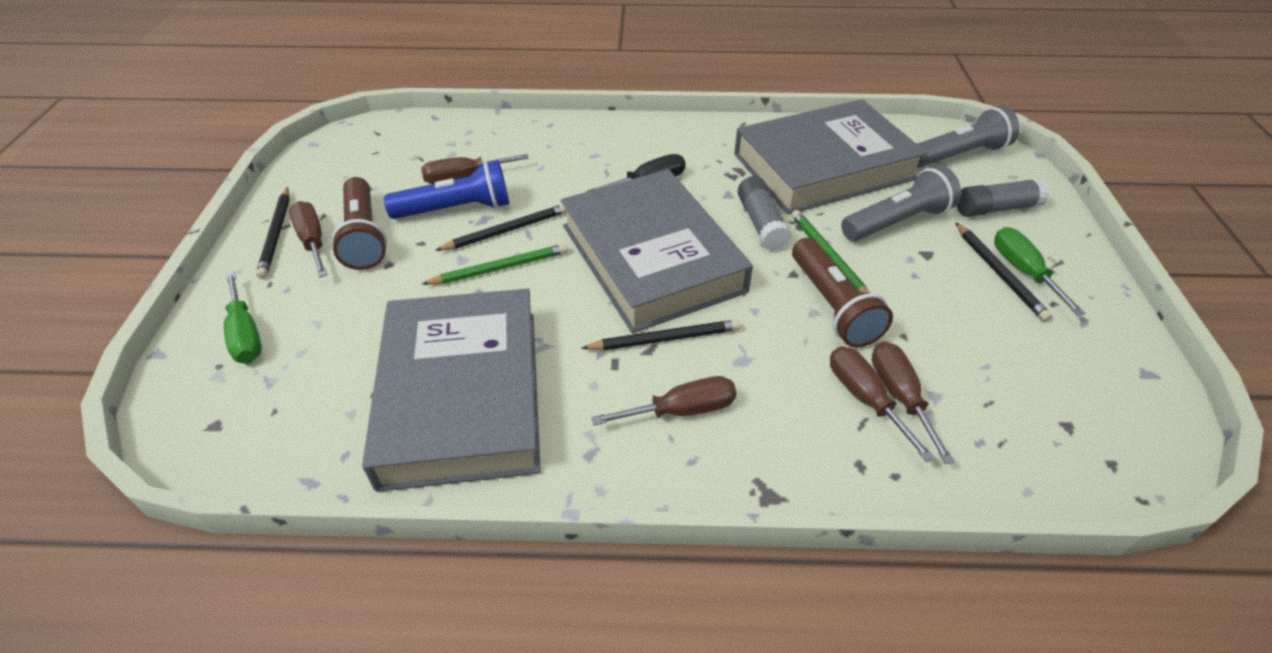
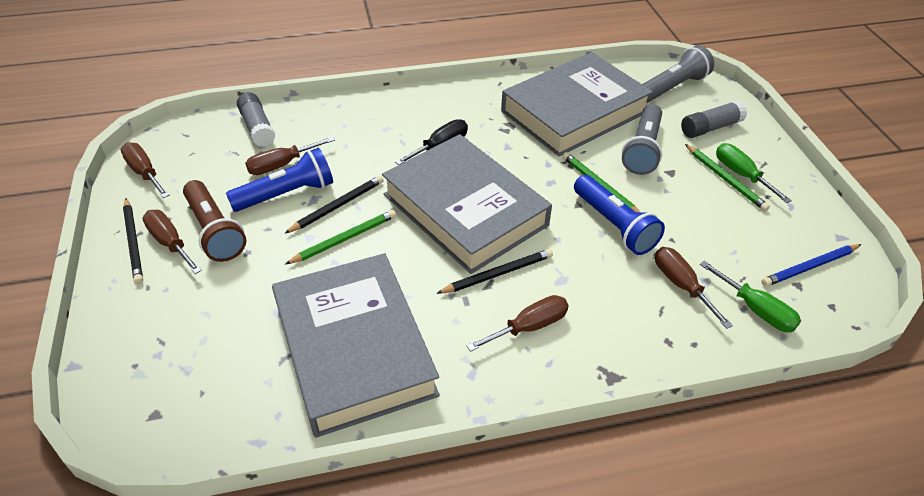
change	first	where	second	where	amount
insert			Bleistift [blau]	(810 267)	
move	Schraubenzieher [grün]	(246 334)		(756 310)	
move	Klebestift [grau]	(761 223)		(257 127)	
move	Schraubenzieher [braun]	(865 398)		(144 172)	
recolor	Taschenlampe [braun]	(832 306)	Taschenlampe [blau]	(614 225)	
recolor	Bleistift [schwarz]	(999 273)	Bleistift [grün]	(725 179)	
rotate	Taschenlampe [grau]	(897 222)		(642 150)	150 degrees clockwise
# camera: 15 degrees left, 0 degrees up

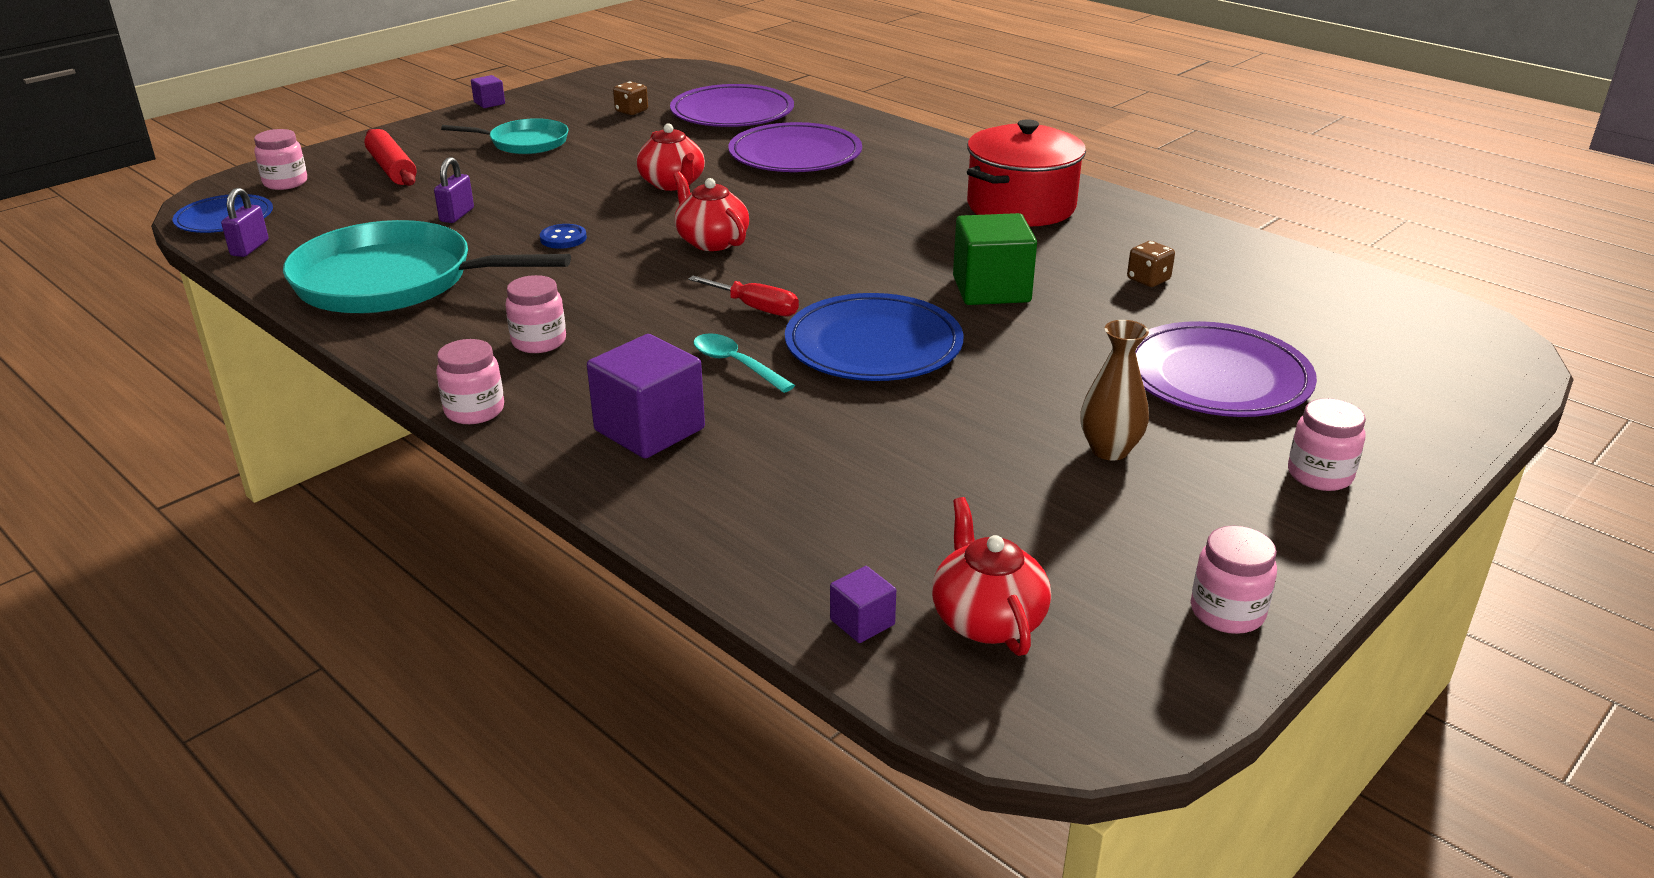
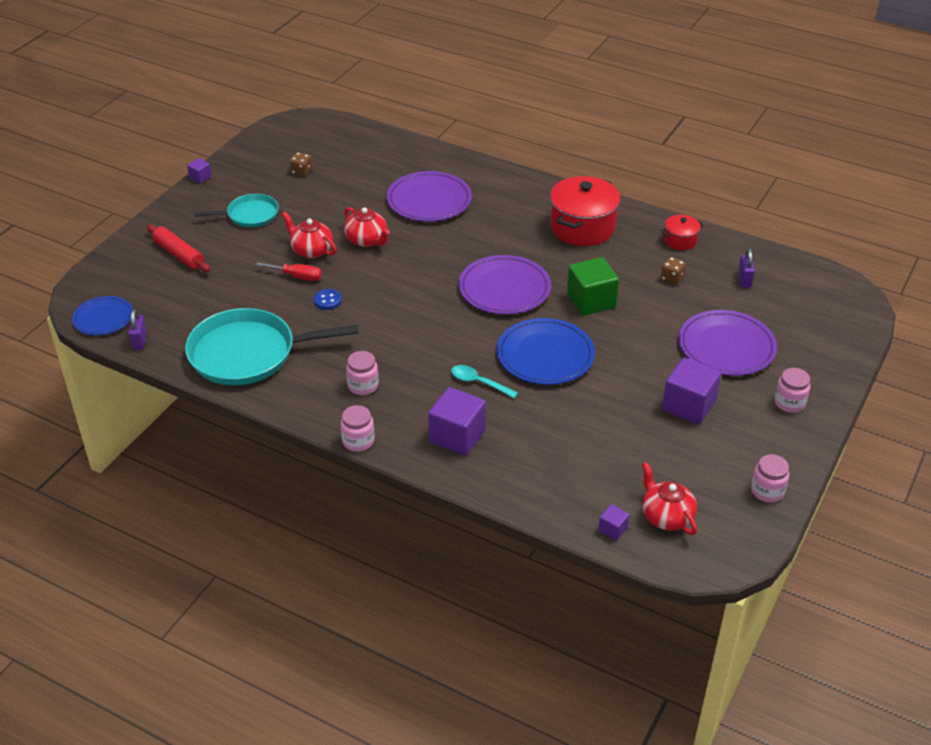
change	first	where	second	where	amount
delete	Einmachglas [rosa]	(285 183)			
insert			Kochtopf [rot]	(680 240)	
move	Vorhängeschloss [lila]	(457 215)		(744 280)	
move	Teller [lila]	(732 113)		(504 289)	
move	Teekanne [rot]	(711 241)		(311 250)	
move	Schraubenzieher [rot]	(756 308)		(297 277)	
replace	Vase [braun]	(1109 450)	Kubus [lila]	(688 406)	
# camera: 15 degrees left, 10 degrees up

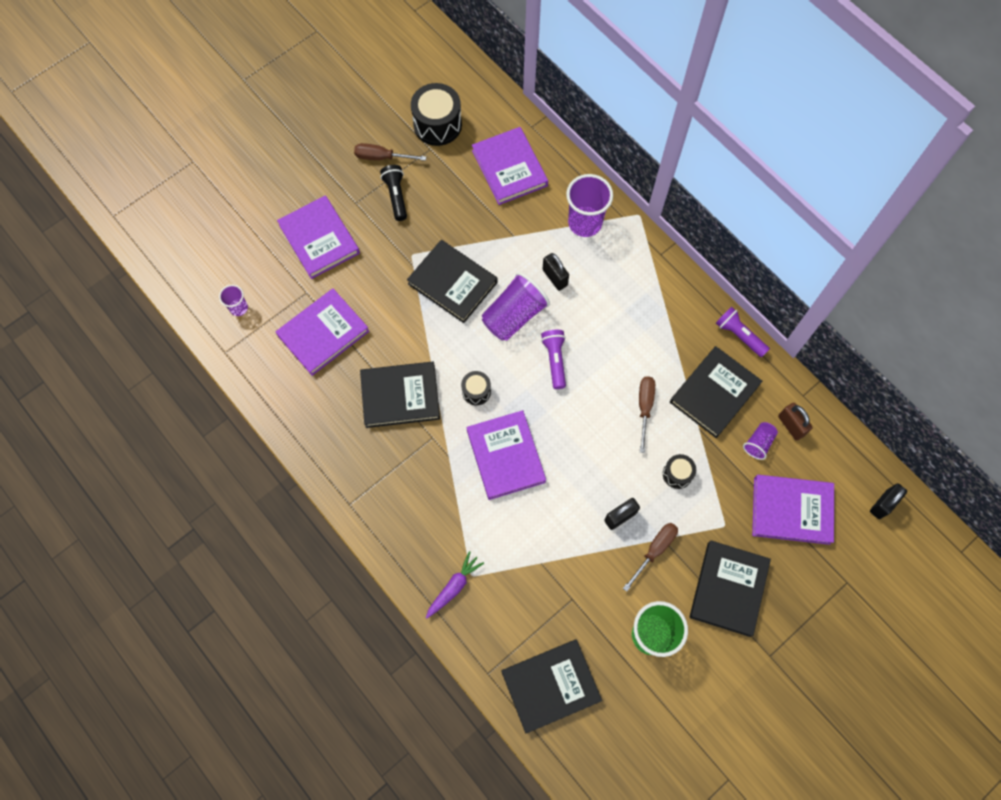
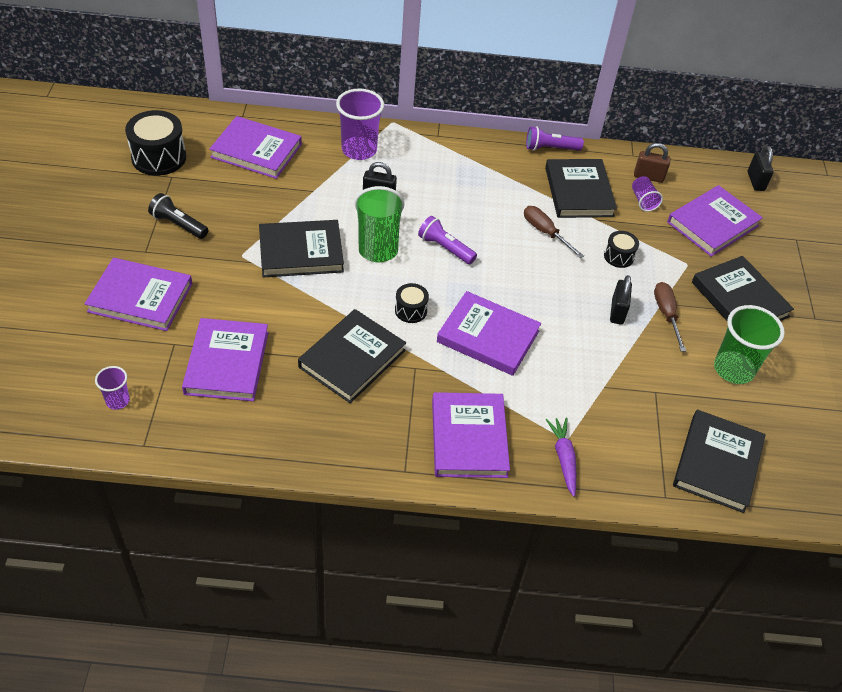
change	first	where	second	where	amount
delete	Schraubenzieher [braun]	(382 157)			
insert			Buch [lila]	(469 438)	
recolor	Becher [lila]	(514 316)	Becher [grün]	(378 241)	
# camera: 50 degrees left, 20 degrees down

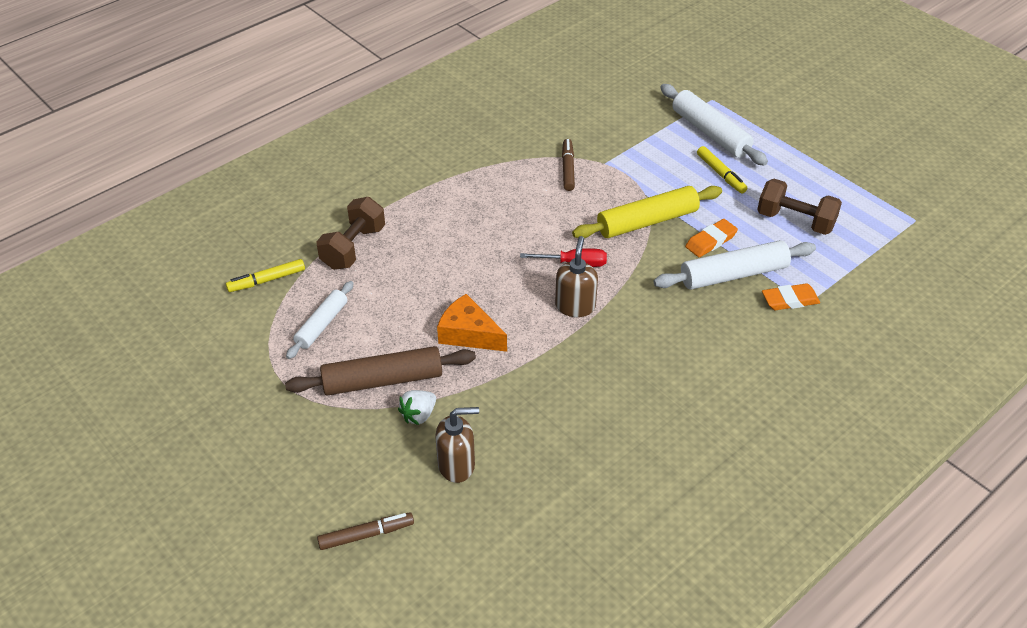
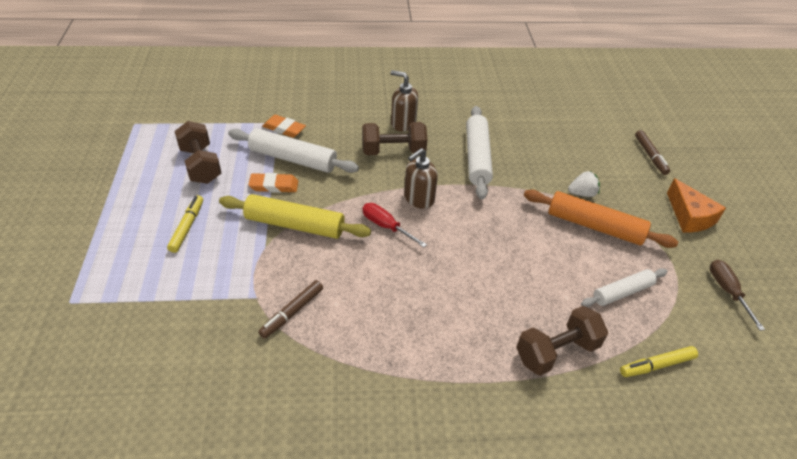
change	first	where	second	where	amount
insert			Hantel [braun]	(393 151)	
insert			Schraubenzieher [braun]	(727 291)	
move	Seifenspender [braun]	(457 465)		(403 123)	
move	Käse [orange]	(468 334)		(689 216)	
move	Nudelholz [weiß]	(710 133)		(477 158)	
recolor	Nudelholz [braun]	(383 380)	Nudelholz [orange]	(594 226)	
rotate	Filzstift [gelb]	(267 280)		(657 365)	150 degrees clockwise
rotate	Filzstift [braun]	(365 535)		(650 155)	120 degrees counterclockwise
# camera: 145 degrees left, 0 degrees up

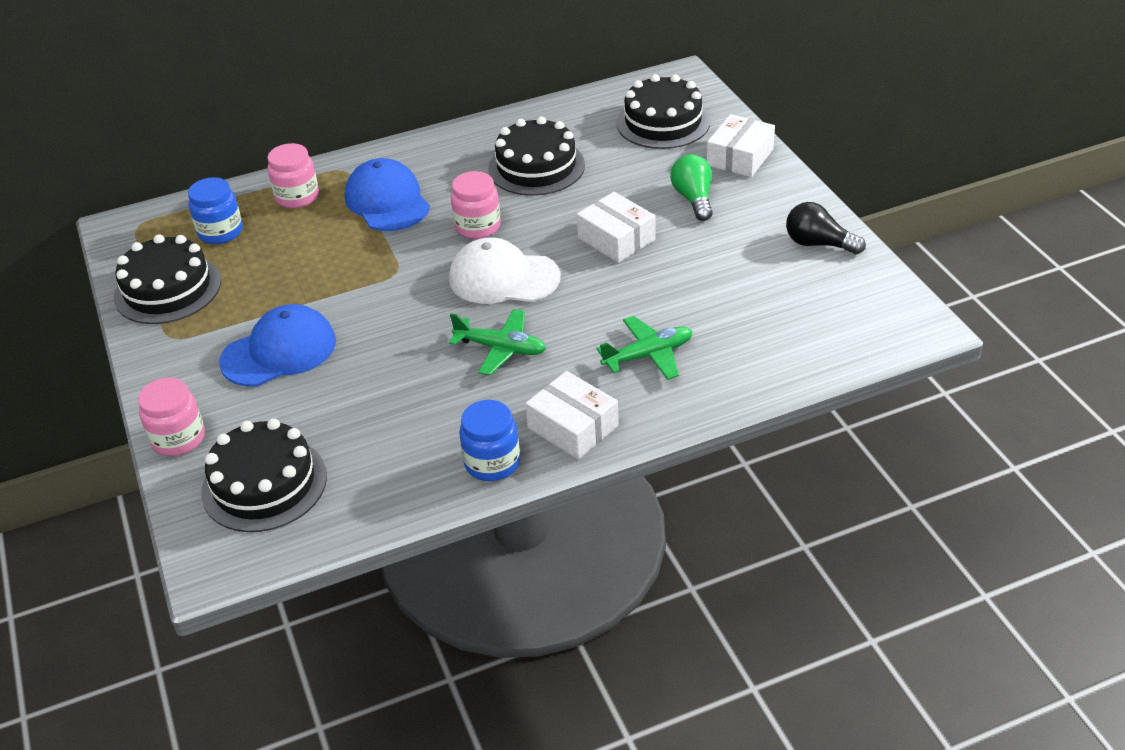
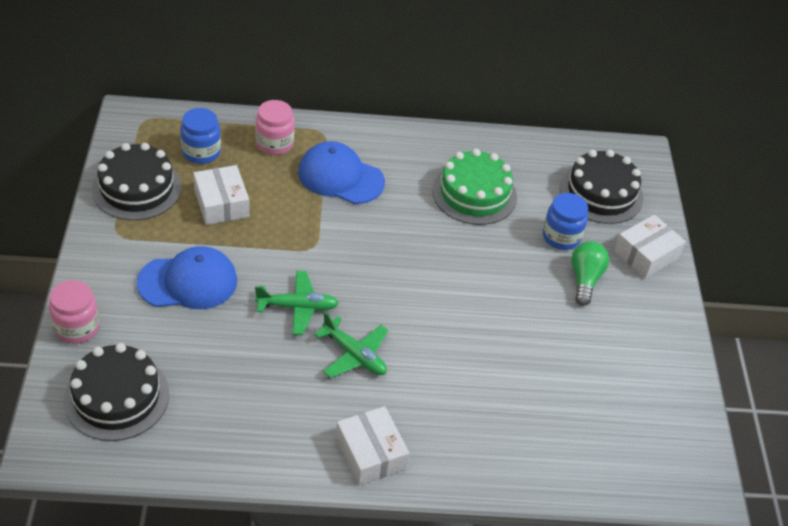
change	first	where	second	where	amount
delete	Kappe [weiß]	(503 278)			
delete	Einmachglas [rosa]	(478 227)			
delete	Glühbirne [schwarz]	(818 244)			
move	Einmachglas [blau]	(492 463)		(561 237)	
move	Schachtel [weiß]	(616 239)		(221 204)	
move	Flugzeug [grün]	(648 355)		(298 307)	
recolor	Kuchen [schwarz]	(536 167)	Kuchen [grün]	(474 194)	
rotate	Kappe [blau]	(387 201)		(340 177)	60 degrees counterclockwise
# camera: 15 degrees right, 5 degrees up

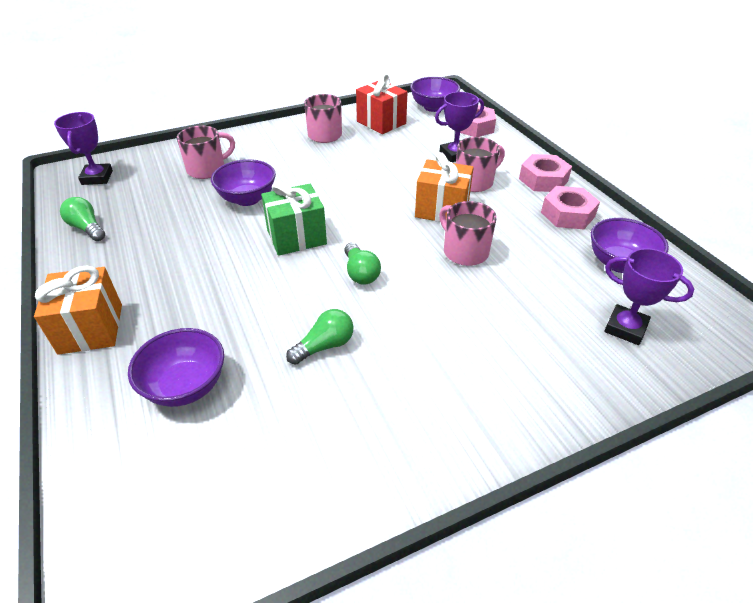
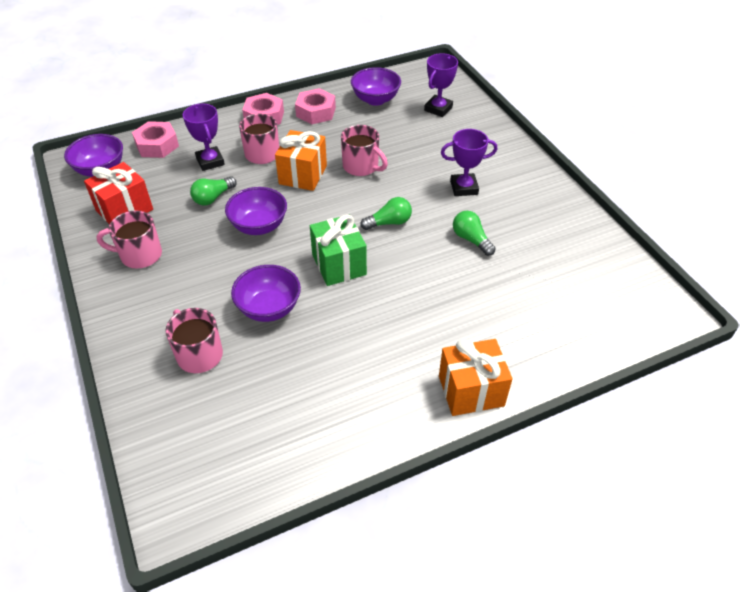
change	first	where	second	where	amount
move	Pokal [lila]	(97 177)		(464 188)	
move	Glühbirne [grün]	(87 228)		(213 198)	
move	Schüssel [lila]	(186 386)		(259 226)	
rotate	Tasse [rosa]	(464 251)		(361 166)	105 degrees counterclockwise
# camera: 90 degrees left, 5 degrees up

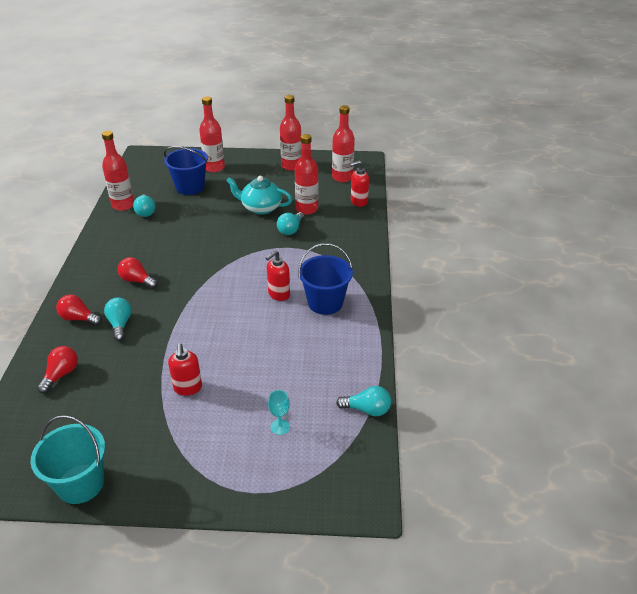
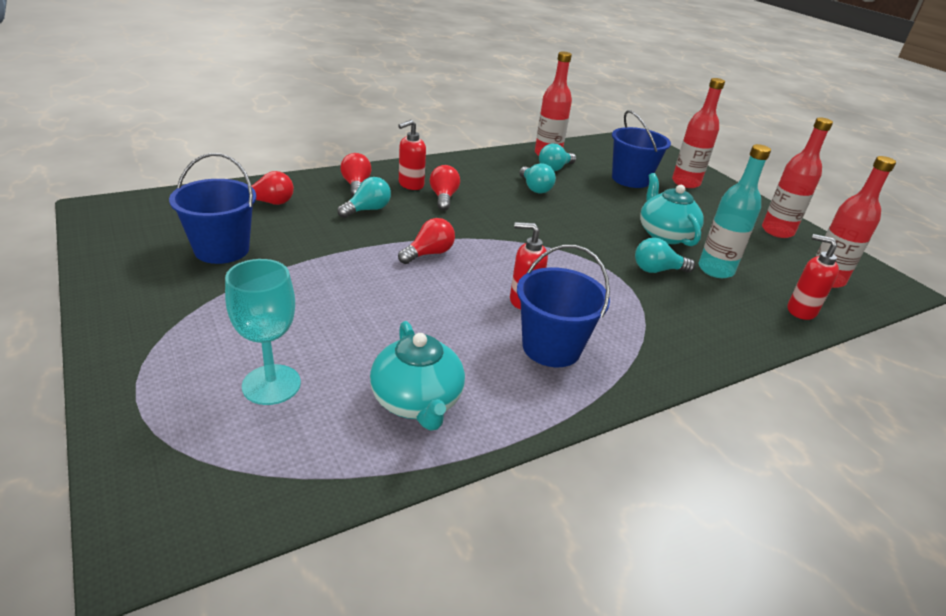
change	first	where	second	where	amount
delete	Eimer [türkis]	(80 483)			
insert			Eimer [blau]	(222 249)	
insert			Teekanne [türkis]	(417 401)	
insert			Glühbirne [rot]	(428 254)	
move	Seifenspender [rot]	(188 388)		(410 185)	
move	Glühbirne [türkis]	(367 409)		(535 188)	
recolor	Flasche [rot]	(307 209)	Flasche [türkis]	(715 270)	
resize	Kelch [türkis]	(280 427)		(271 384)	x1.84
# camera: 55 degrees right, 5 degrees down

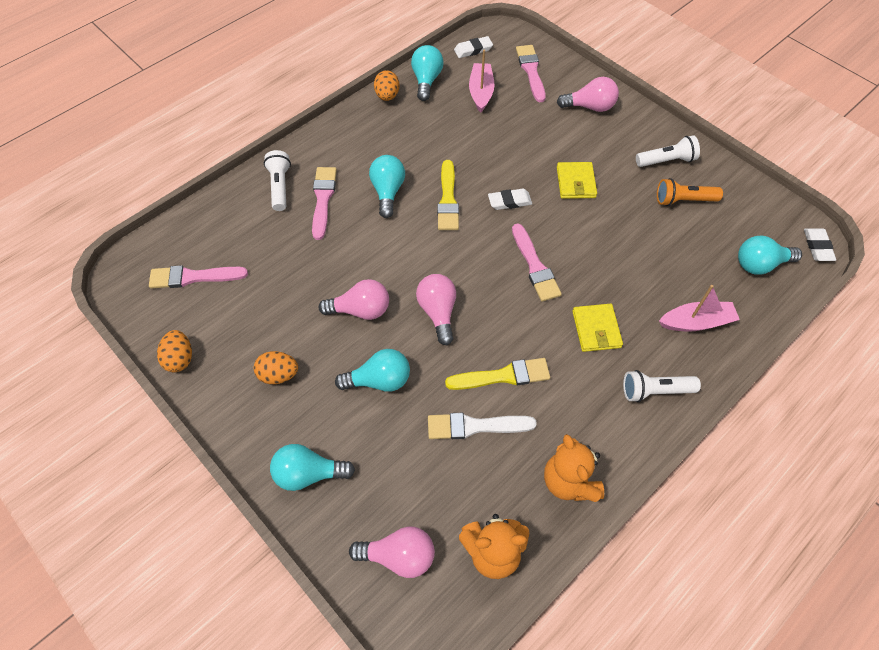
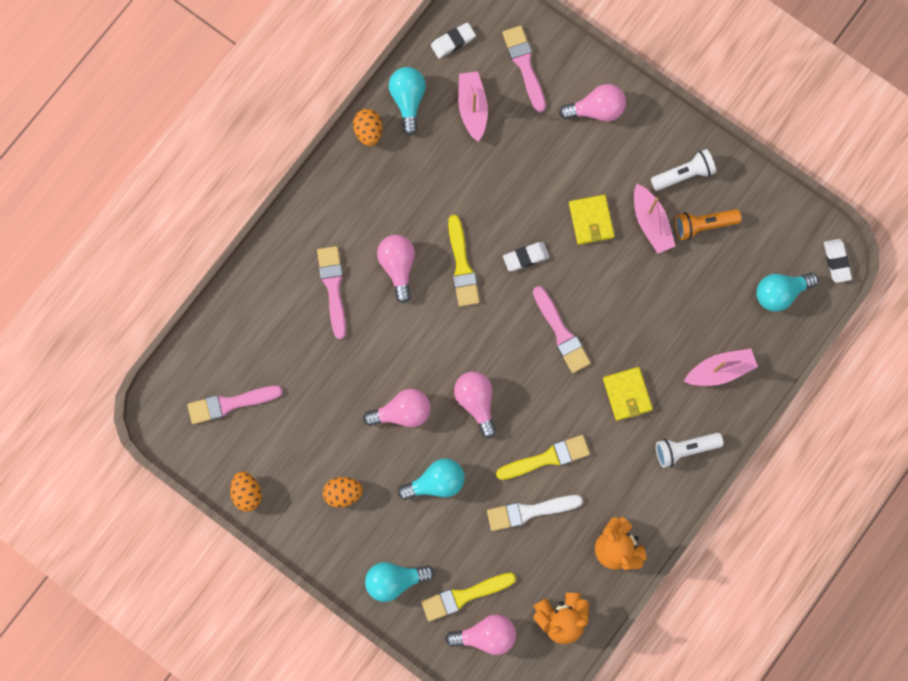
change	first	where	second	where	amount
delete	Taschenlampe [weiß]	(280 186)			
insert			Pinsel [gelb]	(464 596)	
insert			Boot [rosa]	(651 223)	
recolor	Glühbirne [türkis]	(388 192)	Glühbirne [rosa]	(398 266)	
# camera: 10 degrees left, 20 degrees up

